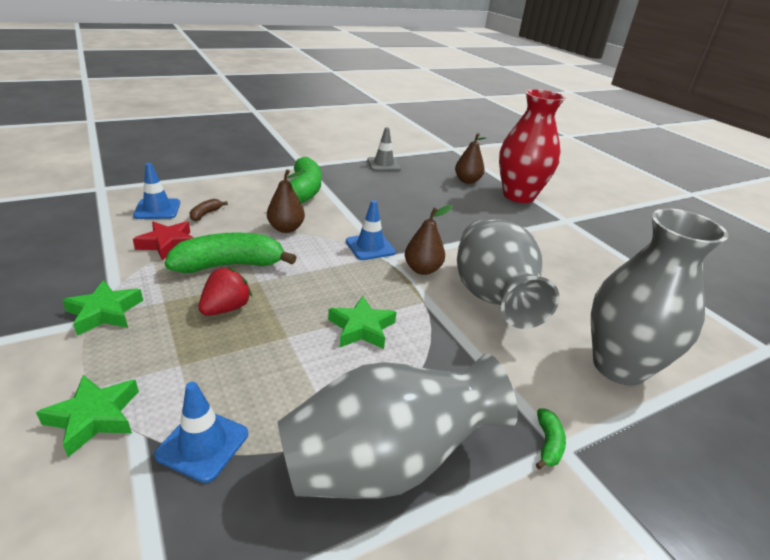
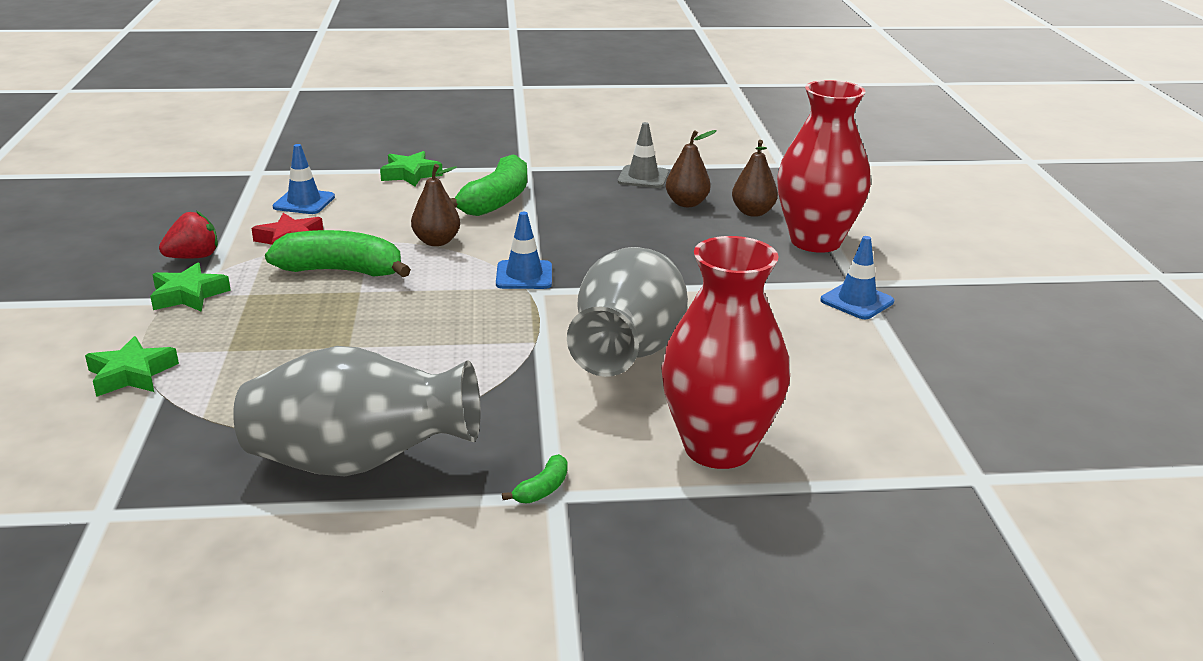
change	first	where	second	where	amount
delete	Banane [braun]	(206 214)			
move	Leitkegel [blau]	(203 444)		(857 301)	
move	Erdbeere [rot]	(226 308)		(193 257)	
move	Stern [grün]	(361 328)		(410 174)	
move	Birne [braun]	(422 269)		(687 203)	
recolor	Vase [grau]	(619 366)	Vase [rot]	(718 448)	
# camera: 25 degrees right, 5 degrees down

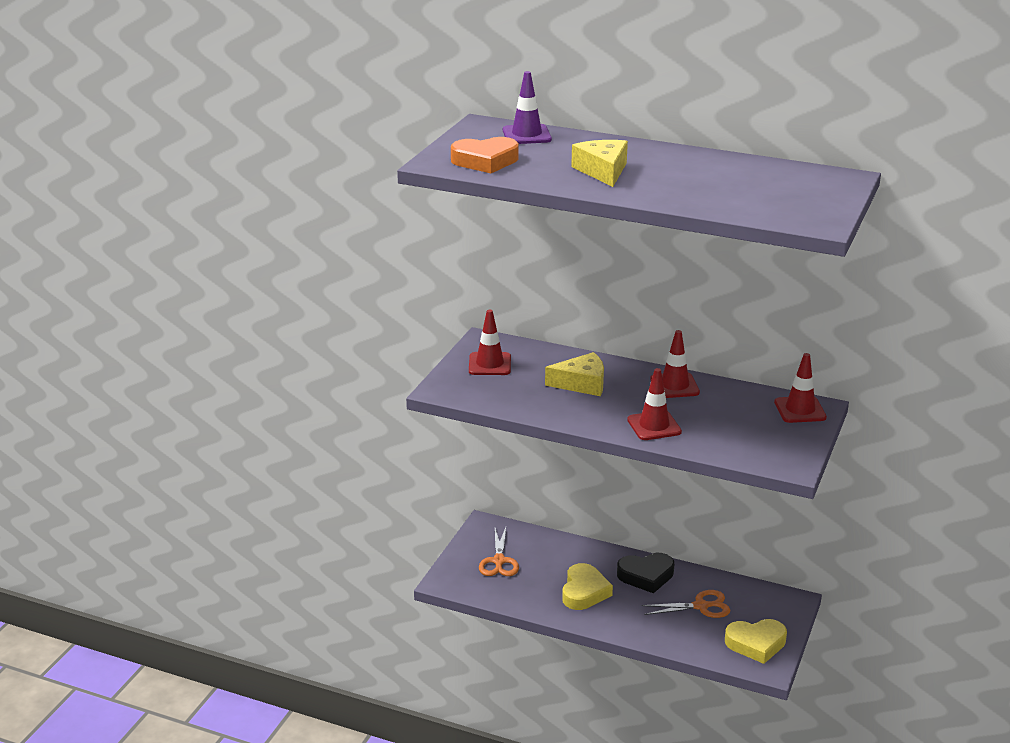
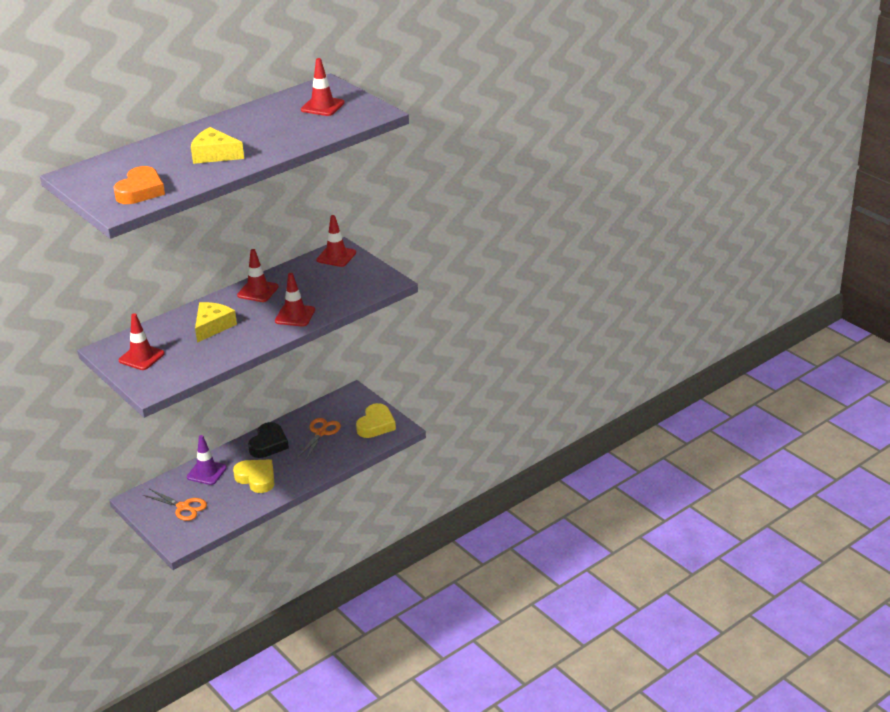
change	first	where	second	where	amount
insert			Leitkegel [rot]	(322 106)	
move	Leitkegel [lila]	(526 135)		(207 472)	
# camera: 60 degrees left, 5 degrees up

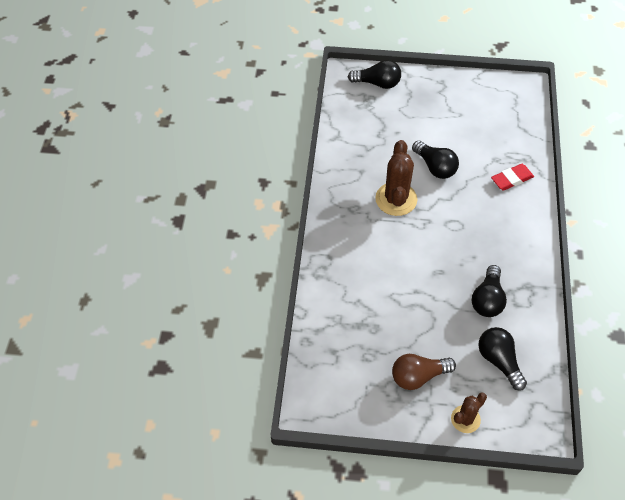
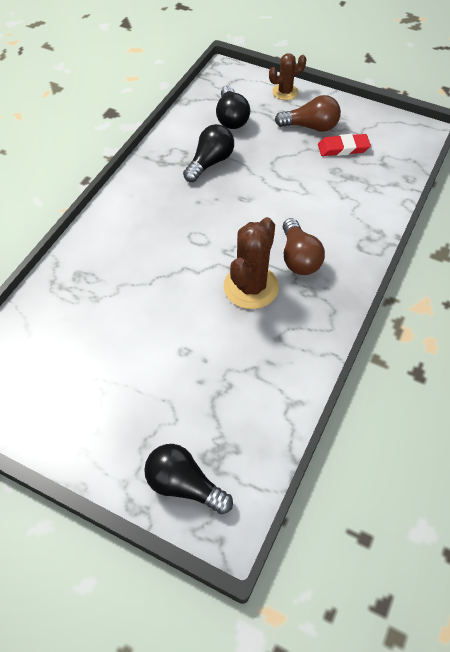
change	first	where	second	where	amount
delete	Glühbirne [schwarz]	(435 167)			
insert			Glühbirne [braun]	(298 258)	
move	Radiergummi [rot]	(511 179)		(343 148)	
# camera: 160 degrees left, 0 degrees up

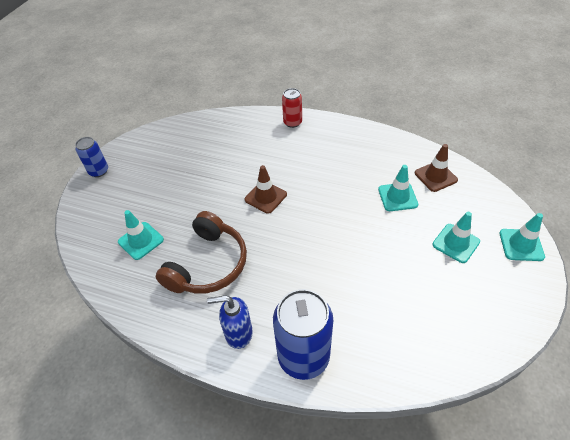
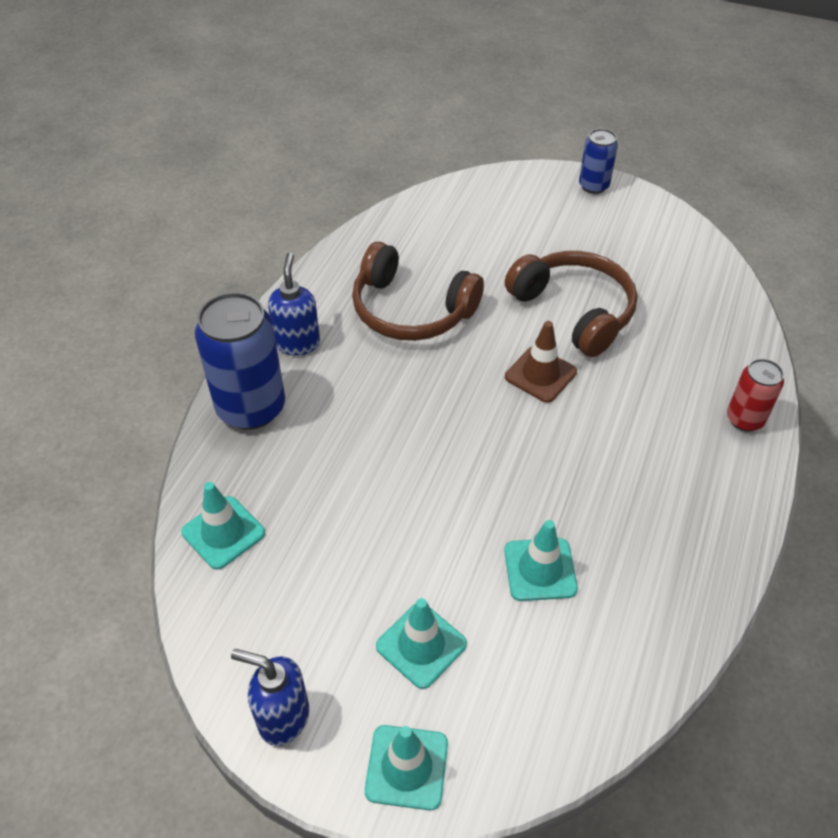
change	first	where	second	where	amount
delete	Leitkegel [braun]	(435 176)			
insert			Seifenspender [blau]	(283 717)	
insert			Kopfhörer [braun]	(574 311)	
move	Leitkegel [türkis]	(141 241)		(223 532)	
# camera: 90 degrees right, 0 degrees up

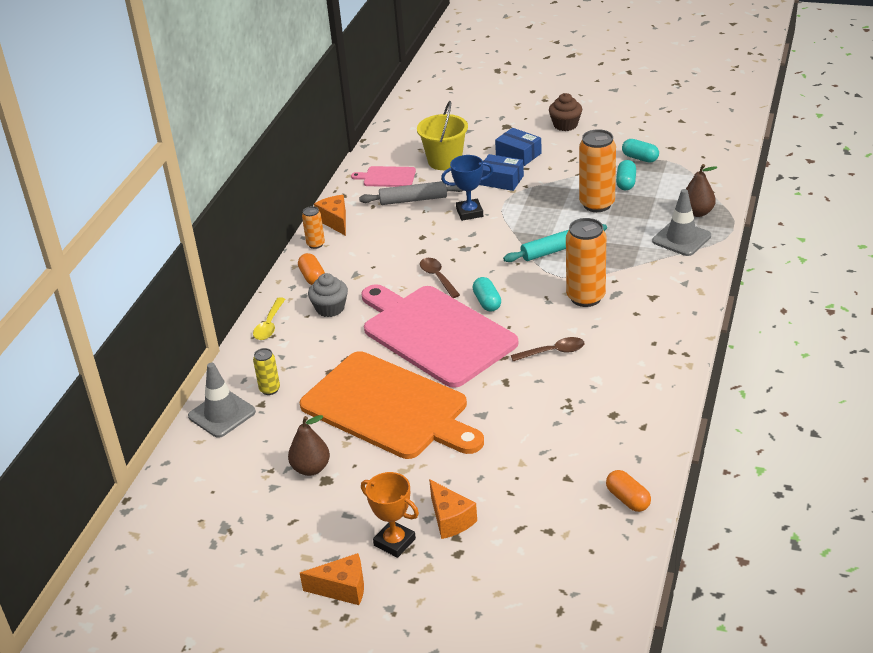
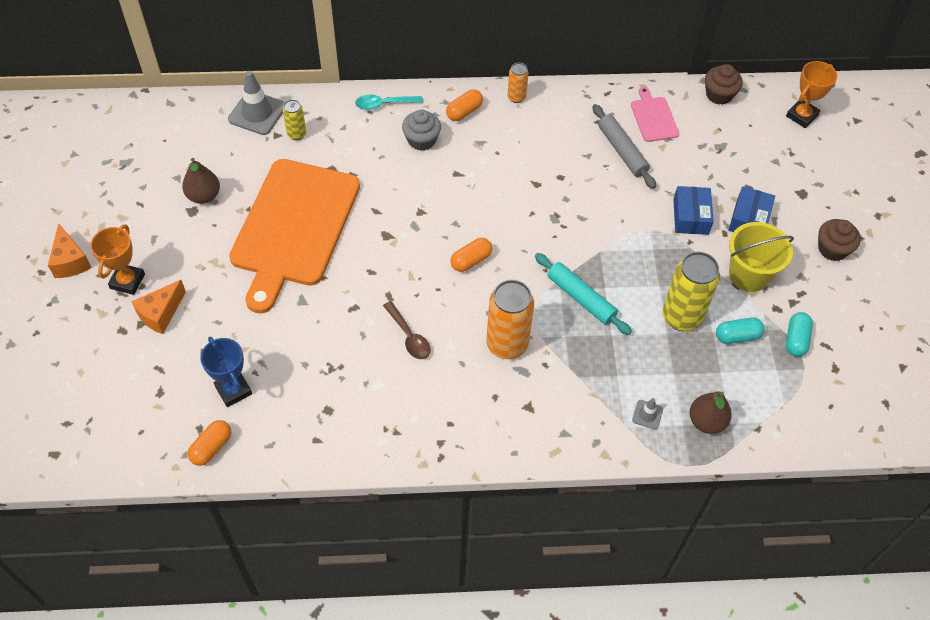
change	first	where	second	where	amount
delete	Käse [orange]	(335 221)			
delete	Schneidebrett [rosa]	(435 334)			
delete	Löffel [braun]	(437 277)			
insert			Muffin [braun]	(719 94)	
insert			Pokal [orange]	(802 116)	
move	Eimer [gelb]	(444 161)		(749 274)	
move	Pokal [blau]	(469 212)		(233 390)	
recolor	Löffel [gelb]	(269 325)	Löffel [türkis]	(384 104)	
recolor	Kapsel [türkis]	(487 302)	Kapsel [orange]	(471 260)	
recolor	Dose [orange]	(597 204)	Dose [gelb]	(681 317)	
resize	Leitkegel [grau]	(681 238)		(647 414)	x0.50
# camera: 65 degrees right, 20 degrees up

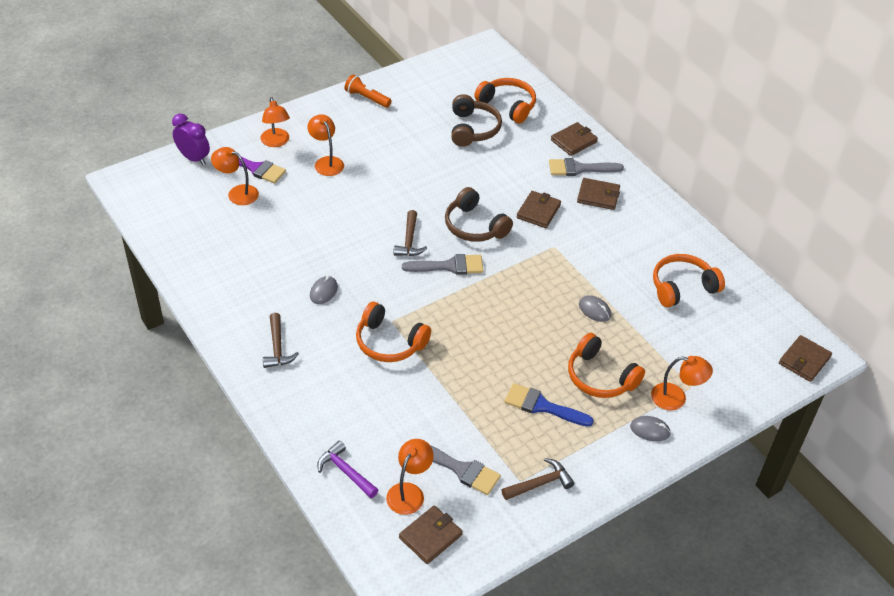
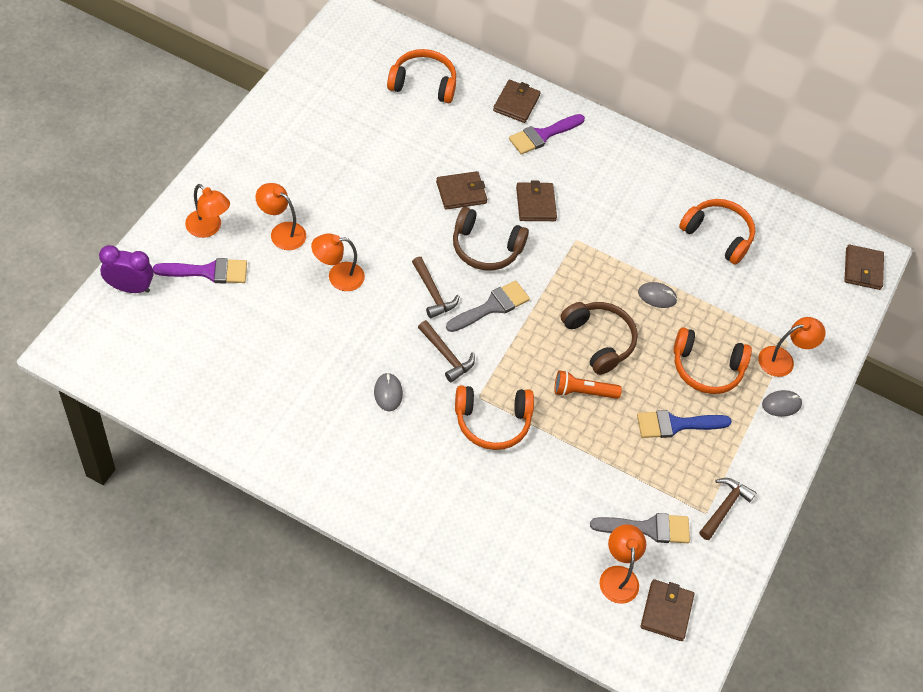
change	first	where	second	where	amount
delete	Hammer [lila]	(345 471)			
move	Lampe [orange]	(237 193)		(338 277)	
move	Hammer [braun]	(277 347)		(446 356)	
move	Taschenlampe [orange]	(367 98)		(583 392)	
move	Kopfhörer [braun]	(473 129)		(599 340)	
move	Geldbörse [braun]	(598 196)		(461 192)	
recolor	Pinsel [grau]	(579 168)	Pinsel [lila]	(542 135)	
rotate	Kopfhörer [orange]	(682 287)		(718 235)	90 degrees clockwise
# camera: 35 degrees left, 10 degrees up

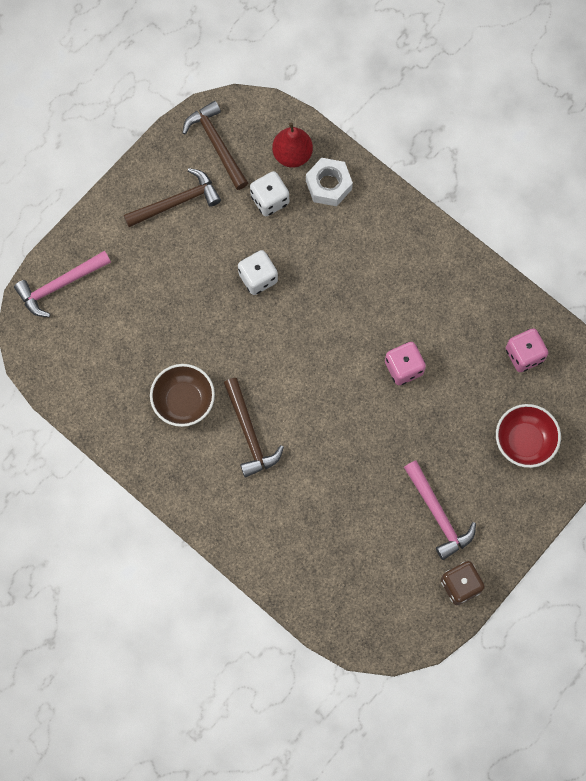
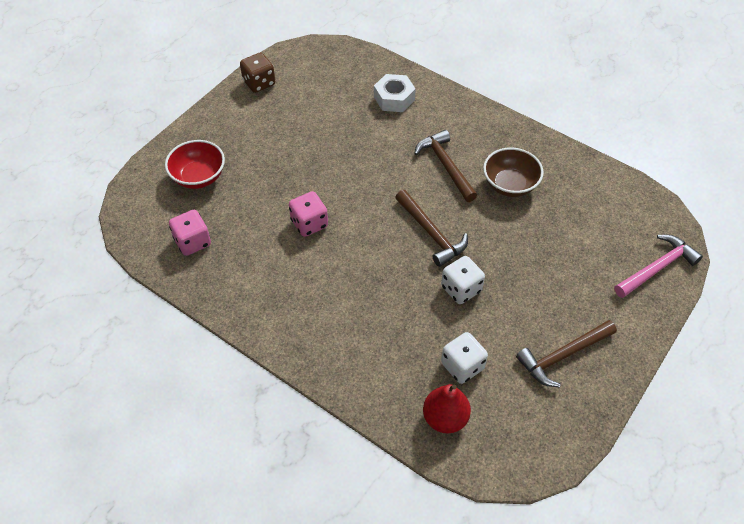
change	first	where	second	where	amount
delete	Hammer [rosa]	(438 515)			
move	Hammer [braun]	(217 144)		(431 233)	
move	Sechskantmutter [weiß]	(328 185)		(394 98)	
# camera: 175 degrees right, 20 degrees down

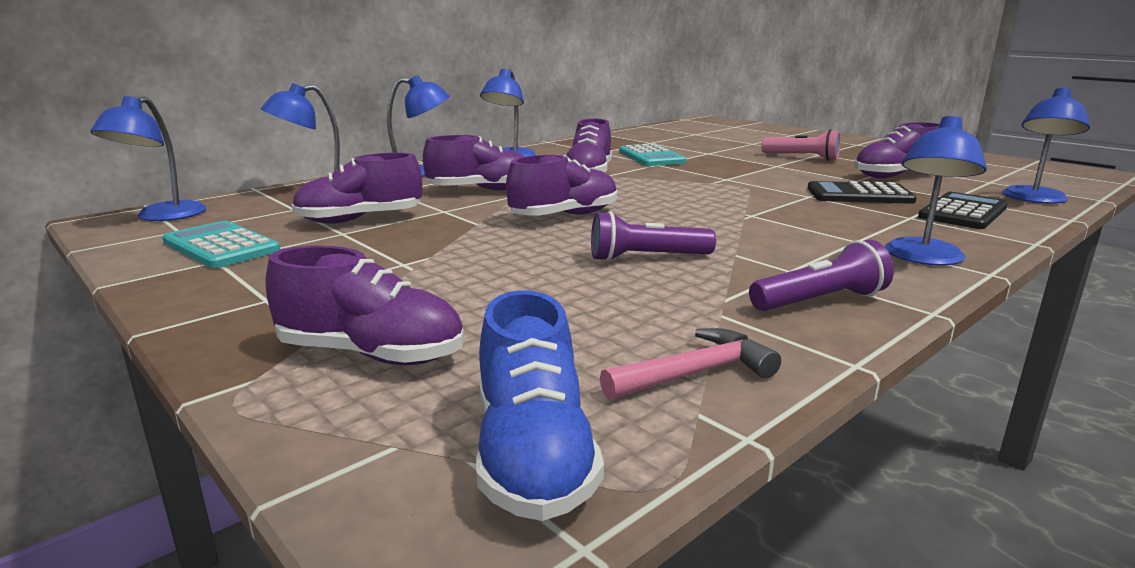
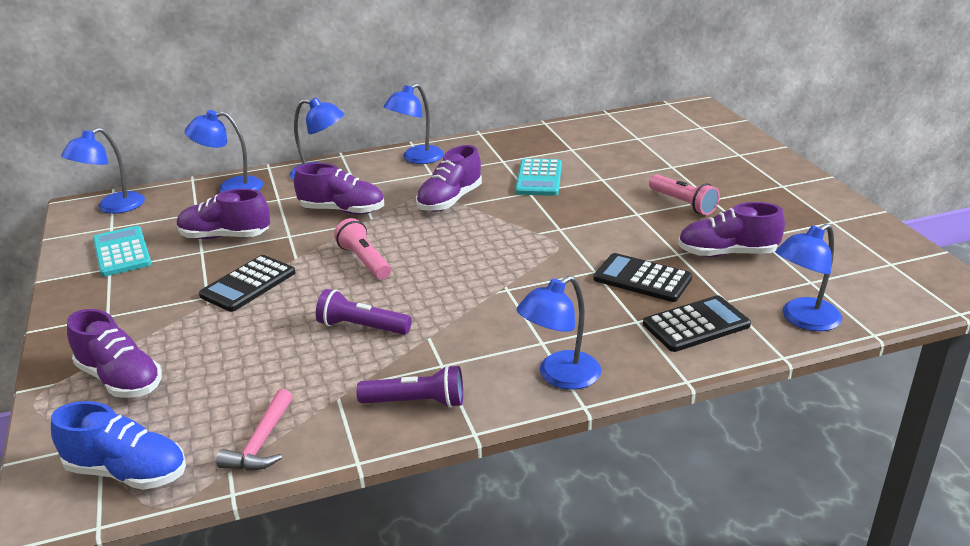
change	first	where	second	where	amount
insert			Taschenrechner [schwarz]	(248 284)	
replace	Schuh [lila]	(565 216)	Taschenlampe [rosa]	(364 261)	
rotate	Schuh [blau]	(533 455)		(127 472)	90 degrees counterclockwise
rotate	Hammer [rosa]	(695 373)		(261 442)	105 degrees clockwise
# camera: 25 degrees right, 10 degrees up

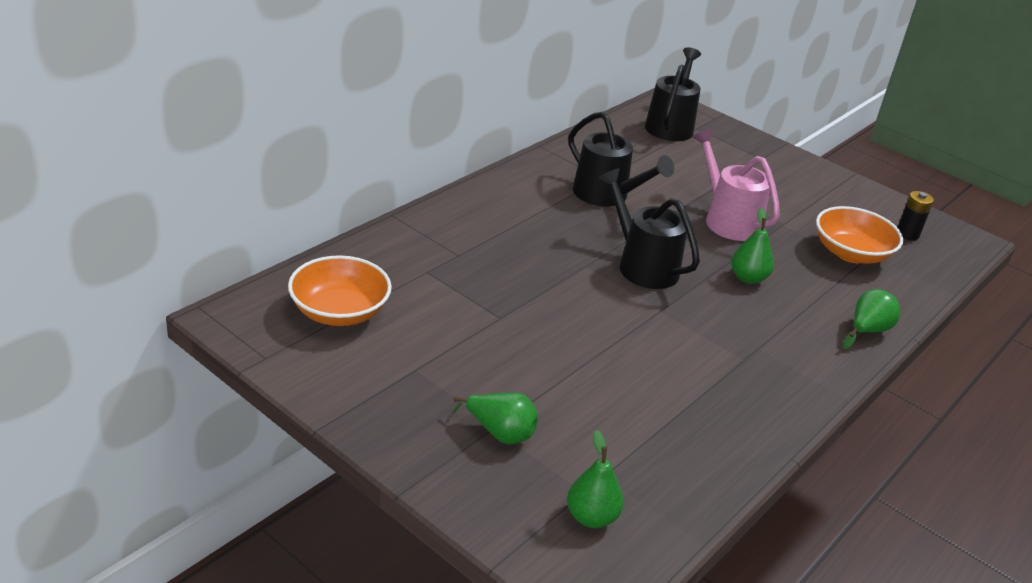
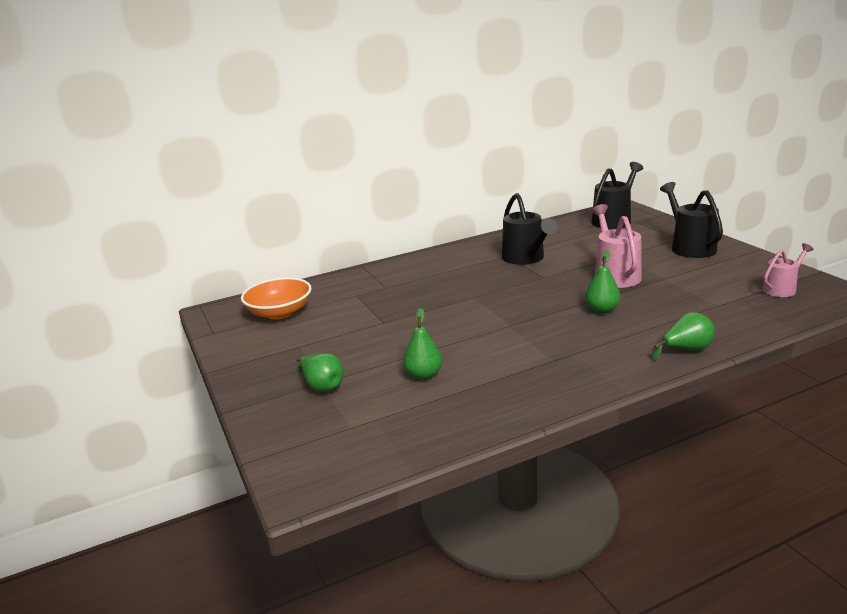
change	first	where	second	where	amount
delete	Schüssel [orange]	(851 253)			
move	Birne [grün]	(591 517)		(424 375)	
move	Gießkanne [schwarz]	(642 265)		(690 247)	
replace	Batterie [schwarz]	(907 234)	Gießkanne [rosa]	(782 289)	
# camera: 30 degrees right, 10 degrees down

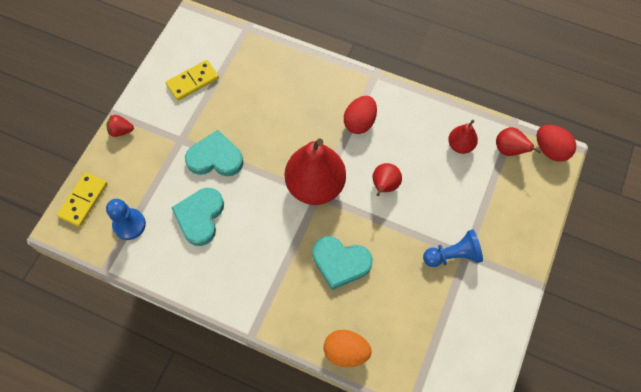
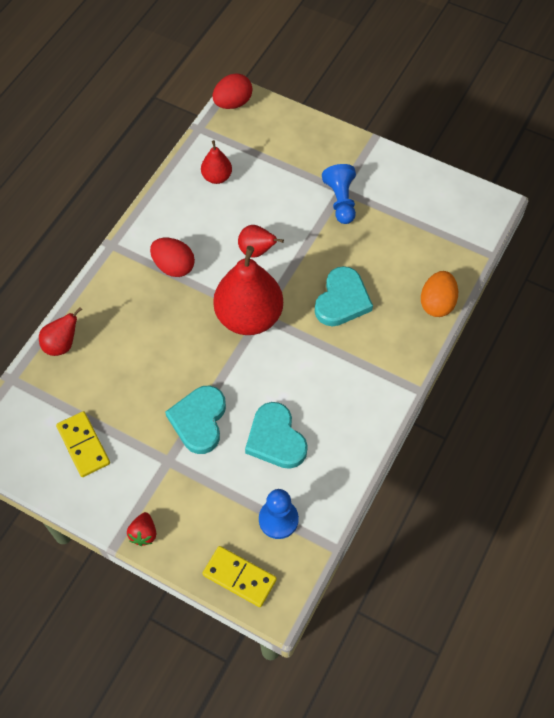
change	first	where	second	where	amount
move	Birne [rot]	(509 150)		(62 345)	
rotate	Herz [türkis]	(200 217)		(276 439)	45 degrees clockwise
# camera: 85 degrees left, 5 degrees down

